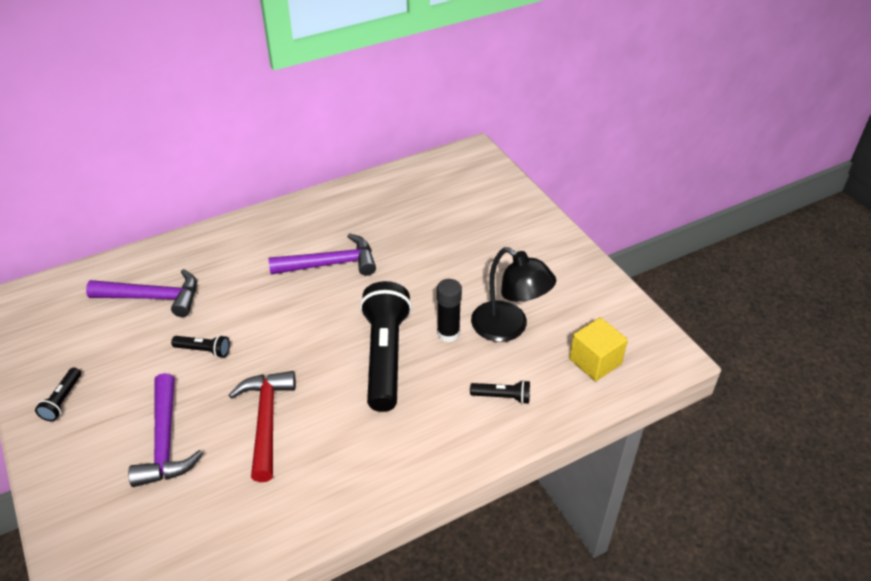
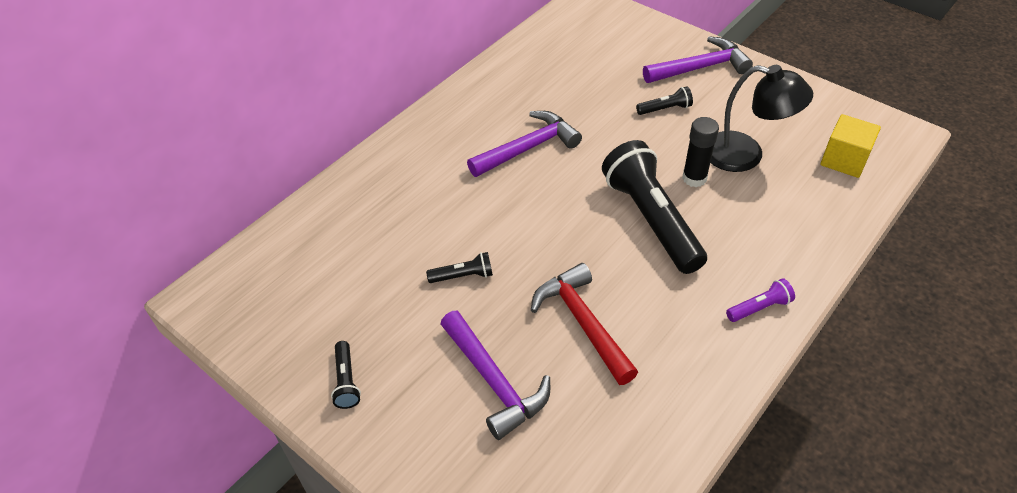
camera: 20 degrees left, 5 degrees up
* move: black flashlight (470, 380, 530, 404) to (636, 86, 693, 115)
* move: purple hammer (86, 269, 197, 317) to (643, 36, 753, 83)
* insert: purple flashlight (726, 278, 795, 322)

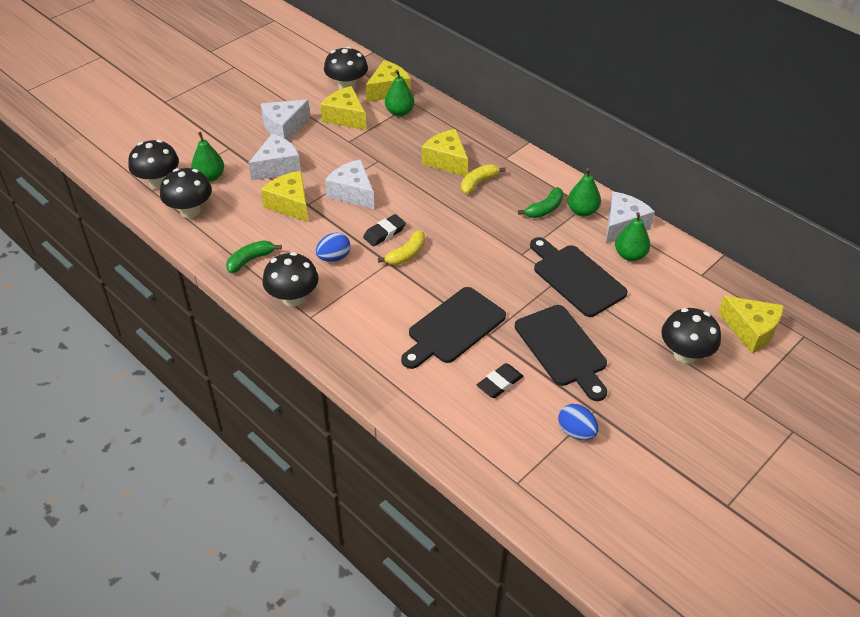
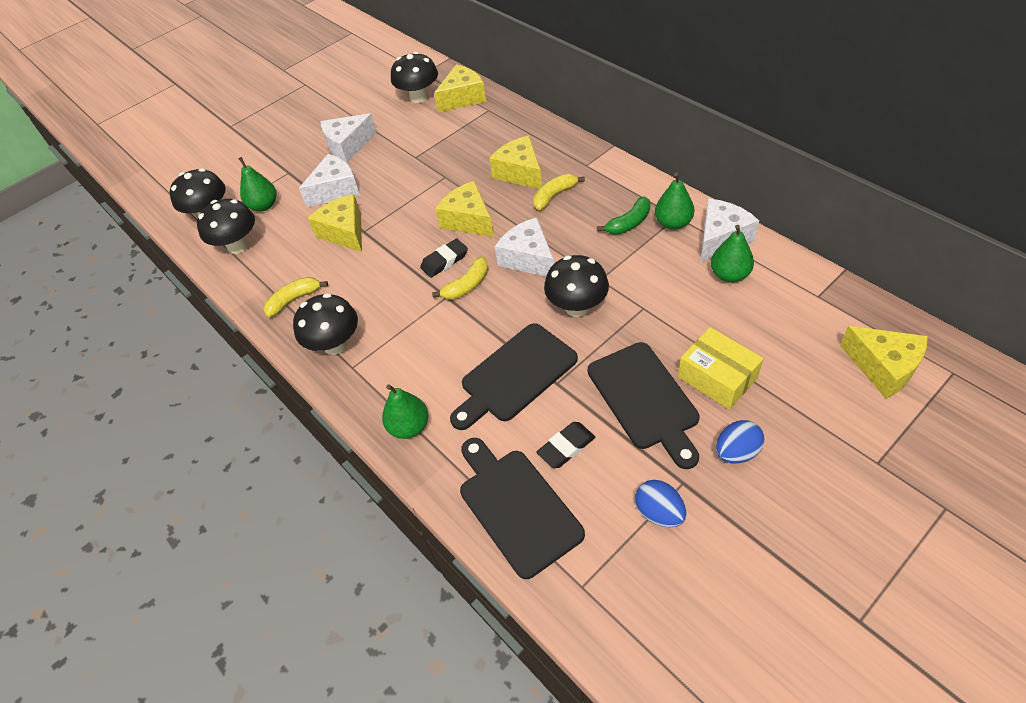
camera: 10 degrees right, 5 degrees up
* recolor: green banana (226, 240, 282, 273) to yellow banana (264, 277, 328, 317)
* move: green pear (385, 70, 414, 117) to (382, 384, 428, 439)
* move: yellow cheese (320, 86, 366, 130) to (435, 181, 494, 237)
* move: black cutting board (530, 237, 628, 317) to (460, 438, 585, 579)
* move: white cheese (325, 159, 374, 209) to (495, 217, 554, 276)
* move: black mushroom (661, 308, 721, 364) to (544, 255, 609, 317)
* insert: yellow box (678, 327, 763, 410)
* move: blue egg (316, 233, 351, 262) to (716, 420, 764, 464)

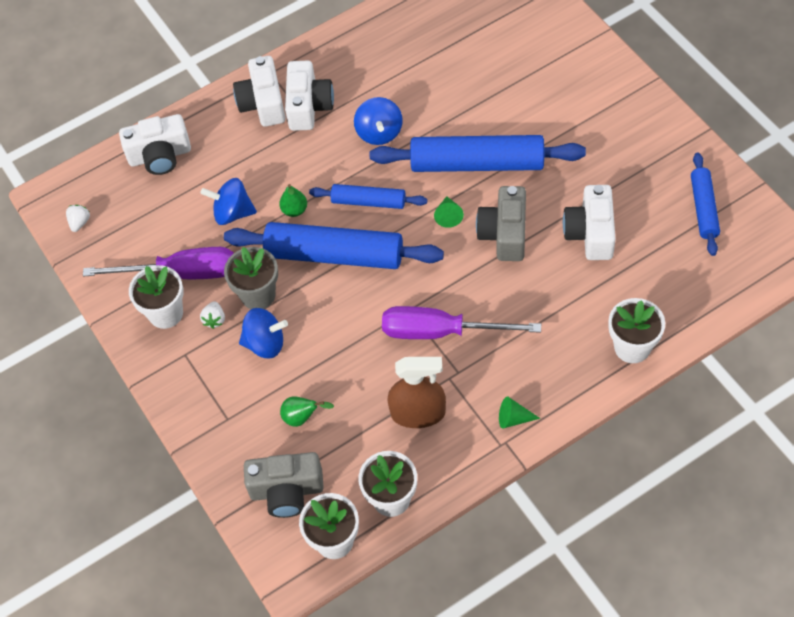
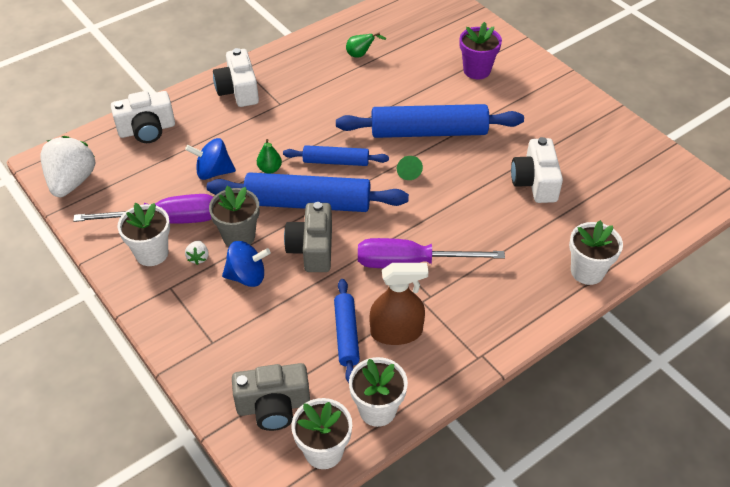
camera: 10 degrees left, 10 degrees down
* resize: white strawberry (66, 205, 90, 232) = (41, 136, 95, 197) x2.42
* move: grey camera (476, 186, 526, 261) to (284, 202, 332, 272)
* move: blue rolling pin (691, 152, 720, 256) to (334, 279, 360, 383)
* move: green pear (280, 396, 334, 427) to (346, 32, 386, 58)
* insert: purple flower pot (460, 22, 502, 79)
* delete: white camera (285, 60, 334, 131)
* delete: blue spinning top (354, 97, 403, 145)
* delete: green cone (499, 397, 540, 429)

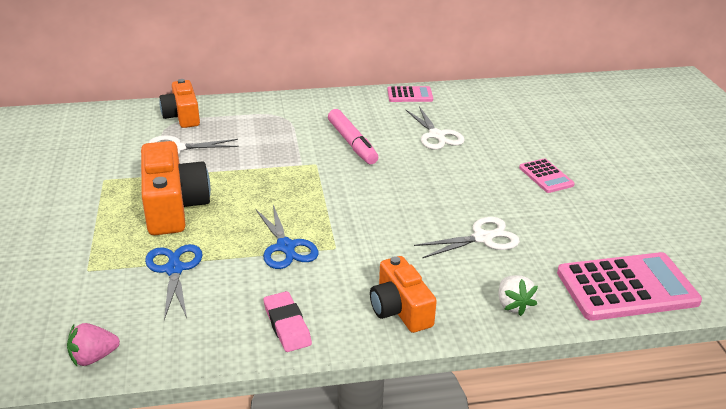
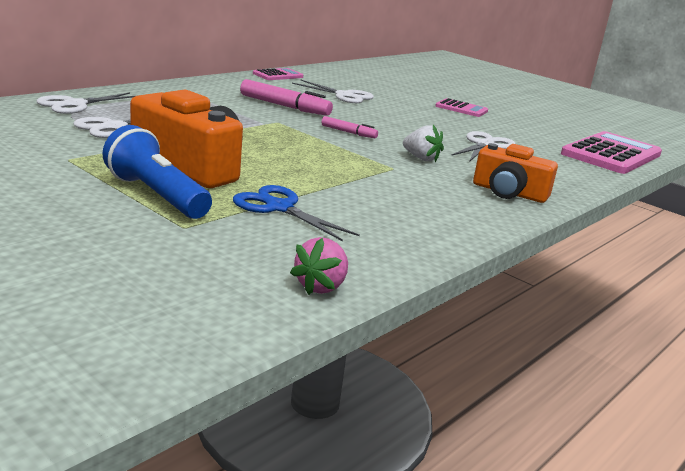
camera: 40 degrees left, 10 degrees down
* replace: orange camera (159, 79, 200, 128) to white scissors (36, 92, 135, 114)
* insert: blue flashlight (102, 125, 212, 219)
* insert: pink marker (322, 116, 378, 138)
* move: white strawberry (499, 275, 538, 316) to (403, 125, 444, 162)
* delete: blue scissors (255, 205, 319, 269)
* delete: pink eraser (264, 291, 312, 352)

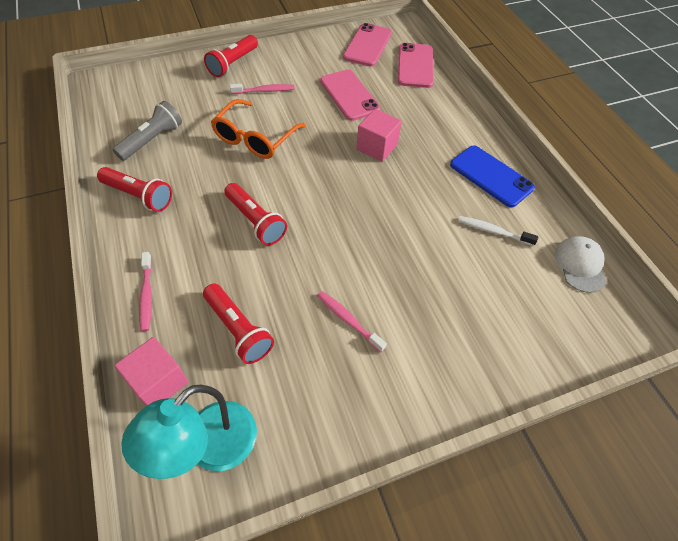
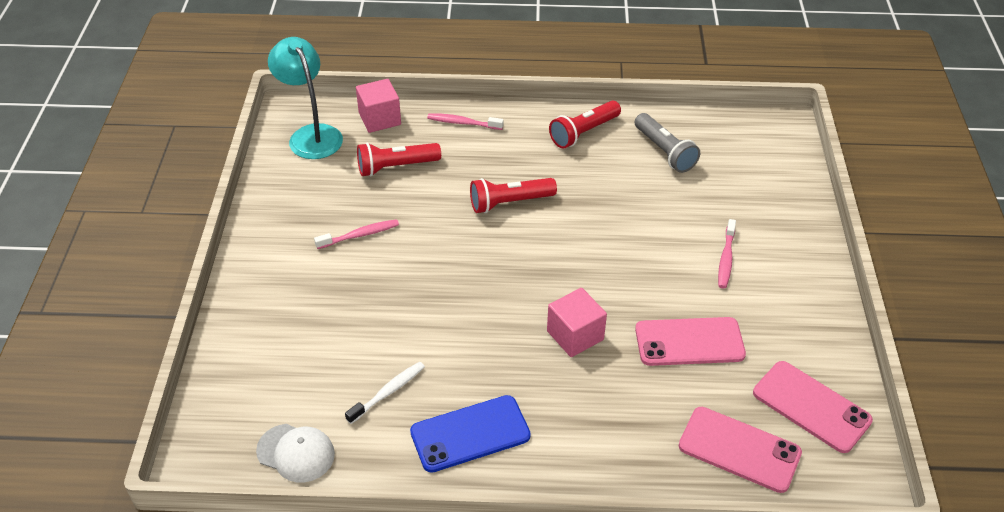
camera: 115 degrees right, 10 degrees down
* delete: red flashlight (204, 35, 258, 77)
* delete: orange glasses (211, 99, 306, 159)

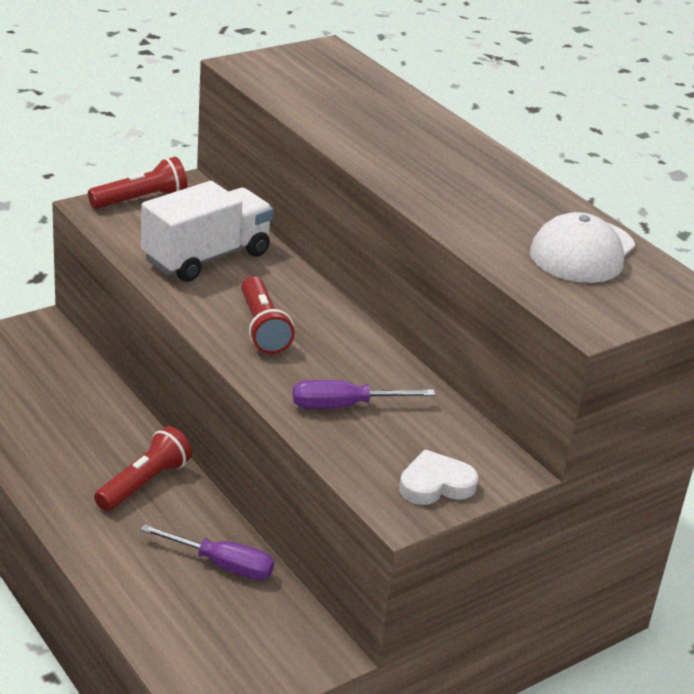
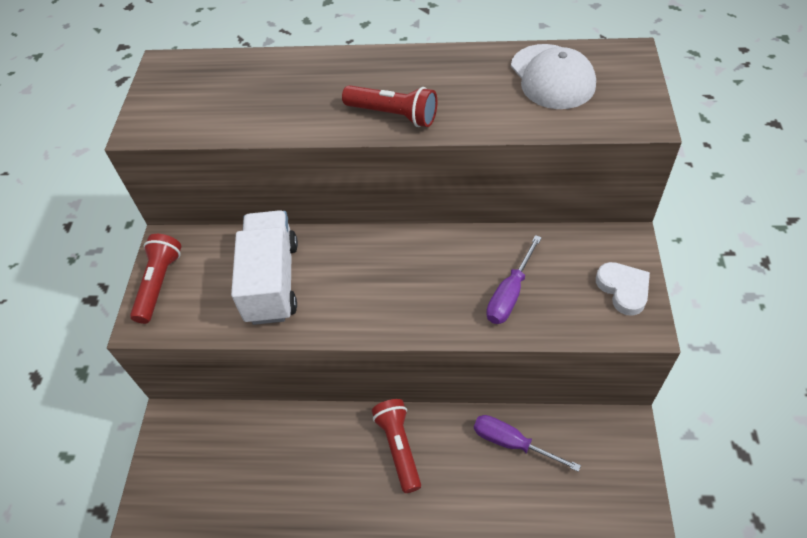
camera: 45 degrees left, 20 degrees up
* move: red flashlight (241, 276, 295, 354) to (342, 85, 437, 127)
* rotate: purple screwdriver (140, 524, 274, 580) = (474, 415, 581, 472) 120 degrees counterclockwise
* rotate: white heart (399, 450, 478, 505) = (596, 262, 650, 316) 135 degrees clockwise

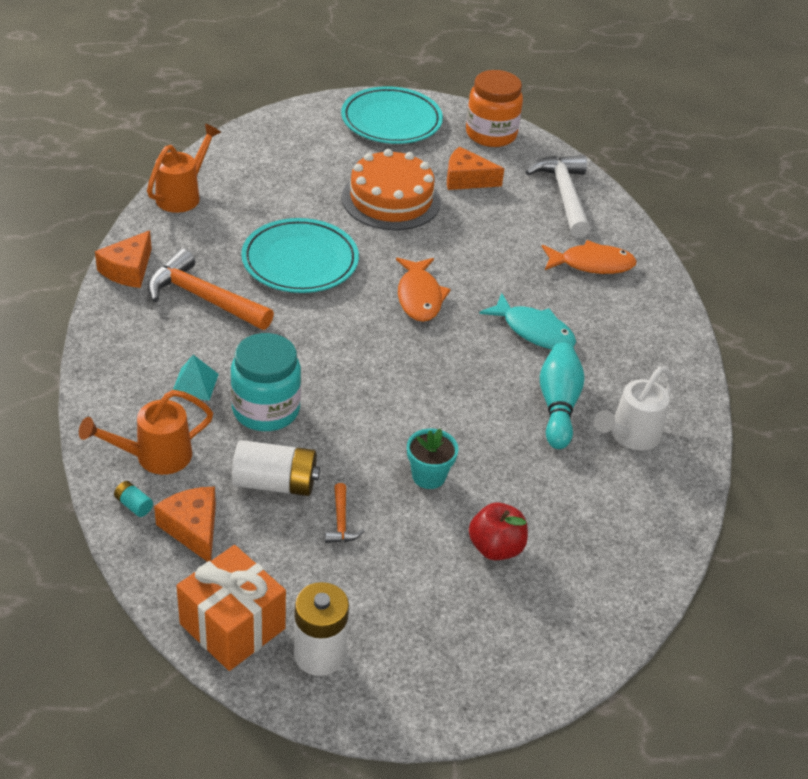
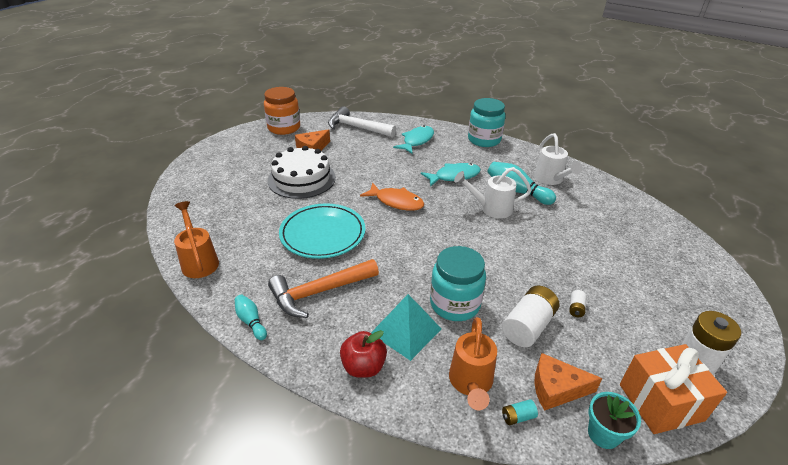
camera: 55 degrees left, 5 degrees down
* replace: orange cheese (95, 230, 152, 288) to turquoise bowling pin (235, 295, 267, 340)
* recolor: orange cake (341, 149, 441, 230) to white cake (268, 146, 336, 199)
* move: red apple (469, 503, 528, 560) to (340, 330, 387, 378)
* resize: turquoise pyramid (173, 355, 219, 401) = (371, 294, 441, 361) x1.63
* recolor: orange fish (542, 240, 637, 274) to turquoise fish (393, 125, 434, 154)
* insert: white watering can (454, 167, 531, 219)
* insert: turquoise jar (468, 98, 505, 147)
* replace: orange hammer (325, 483, 364, 543) to white battery (569, 290, 587, 317)
* move: turquoise flower pot (407, 428, 458, 489) to (588, 392, 641, 449)
* delete: turquoise plate (341, 86, 443, 144)

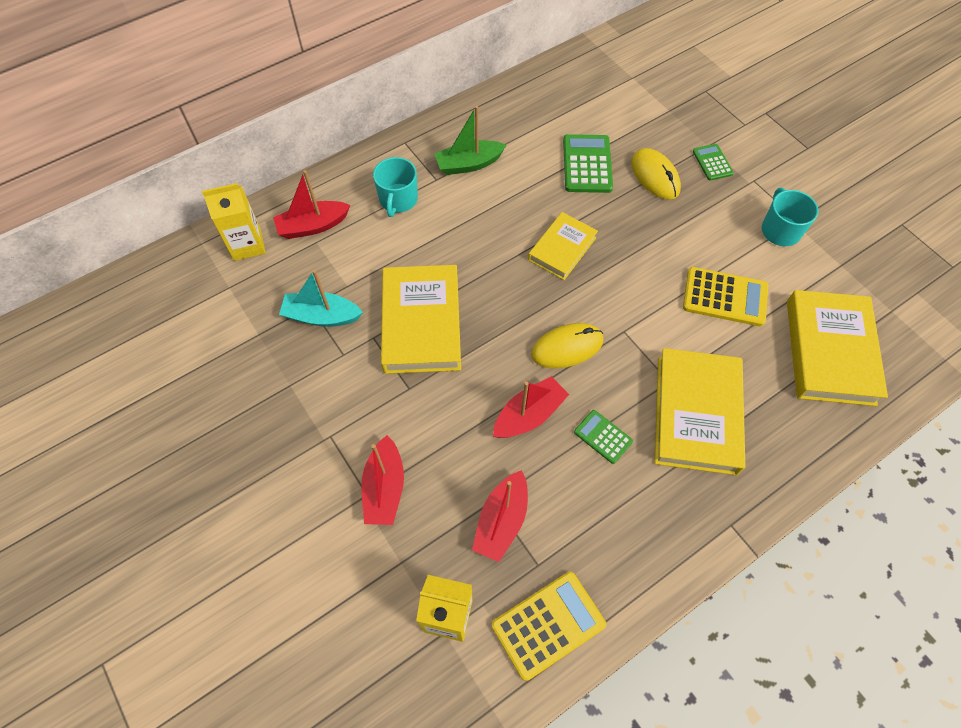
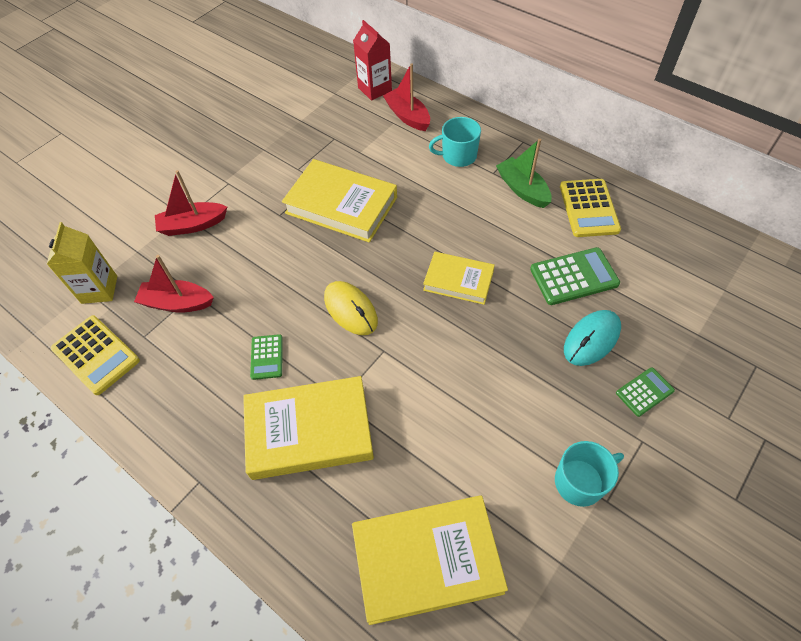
camera: 75 degrees right, 5 degrees down
* rotate: green calculator (574, 410, 633, 464) = (250, 334, 283, 380) 150 degrees clockwise
* rotate: yellow book (381, 265, 461, 374) = (282, 159, 397, 242) 45 degrees clockwise
* recolor: yellow carton (202, 183, 266, 261) to red carton (353, 20, 392, 101)
* move: yellow calculator (683, 267, 768, 326) to (560, 179, 621, 237)
* recolor: yellow mouse (631, 148, 681, 200) to turquoise mouse (564, 310, 621, 366)
* delete: turquoise boat (279, 270, 363, 327)
* delete: red boat (493, 376, 569, 438)

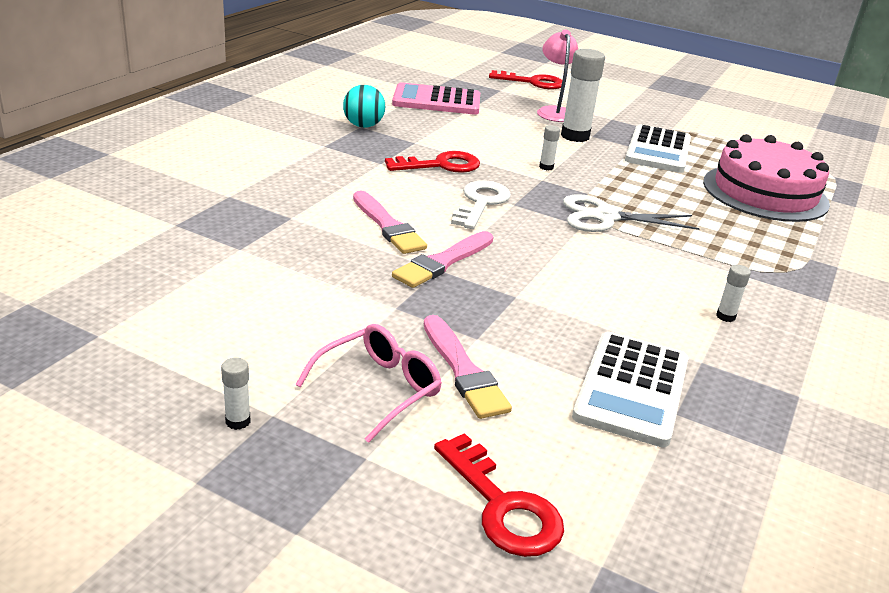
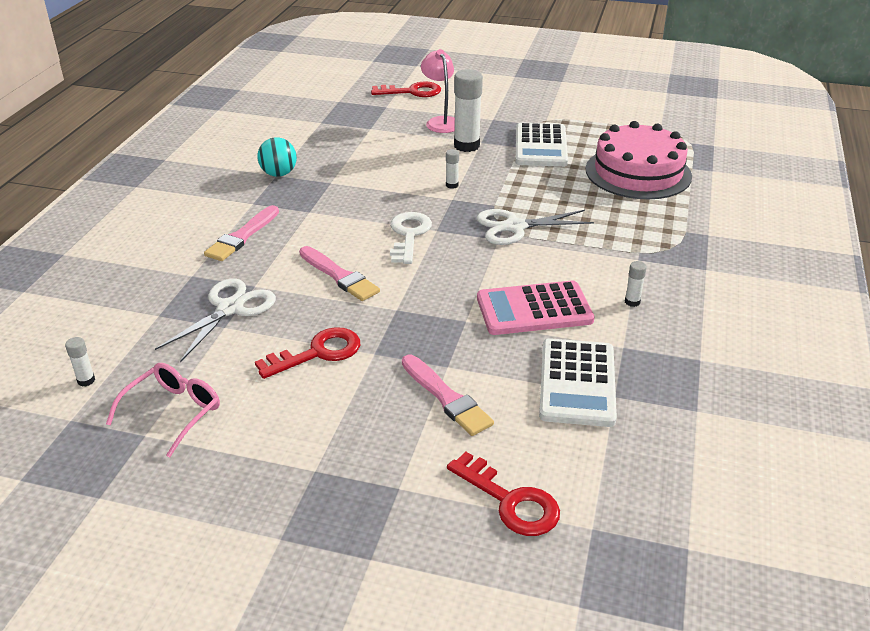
camera: 10 degrees left, 5 degrees up
* move: white glue stick (221, 358, 250, 430) to (65, 337, 95, 387)
* move: pink glasses (295, 324, 442, 443) to (106, 363, 220, 457)
* insert: white scissors (155, 278, 276, 362)
* move: pink brush (392, 231, 493, 288) to (204, 205, 279, 261)
* move: red key (385, 151, 480, 173) to (255, 327, 360, 379)
* move: pink calculator (392, 82, 480, 115) to (477, 281, 595, 335)

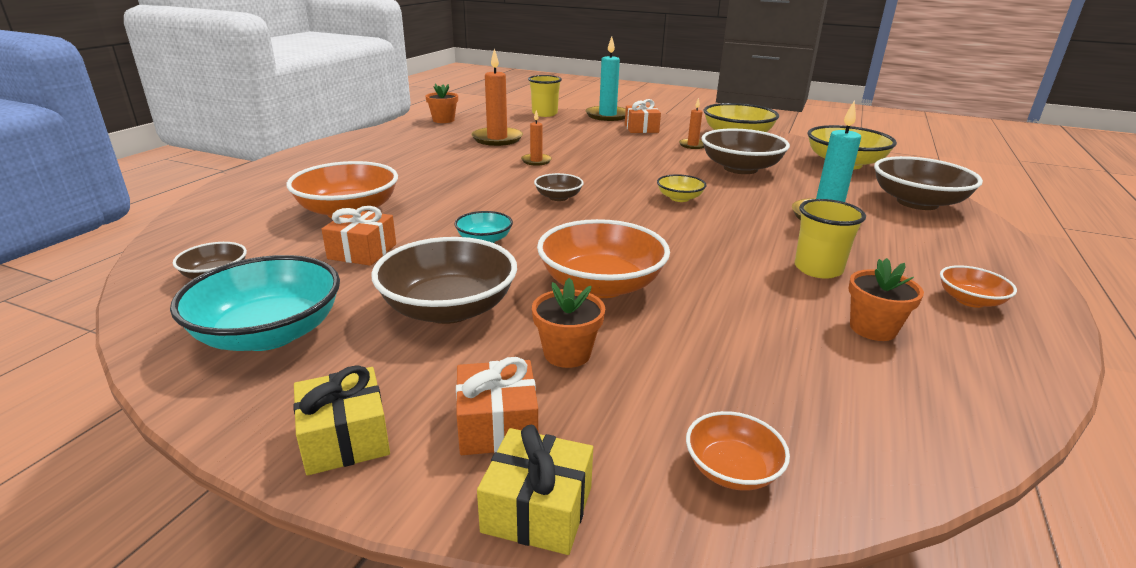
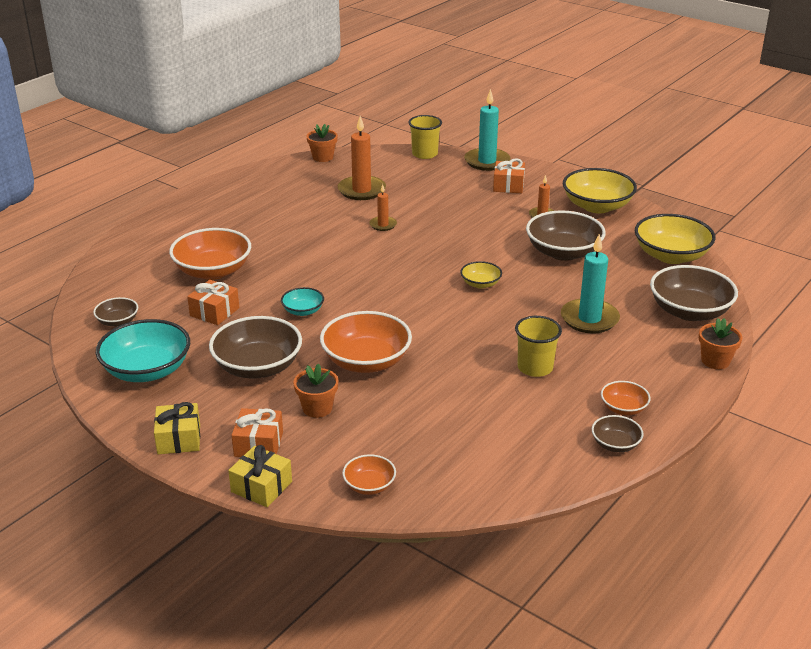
camera: 15 degrees right, 5 degrees up
* move: brown bowl (534, 173, 584, 201) to (592, 415, 644, 452)
* move: orange flower pot (848, 258, 924, 341) to (699, 318, 743, 369)

